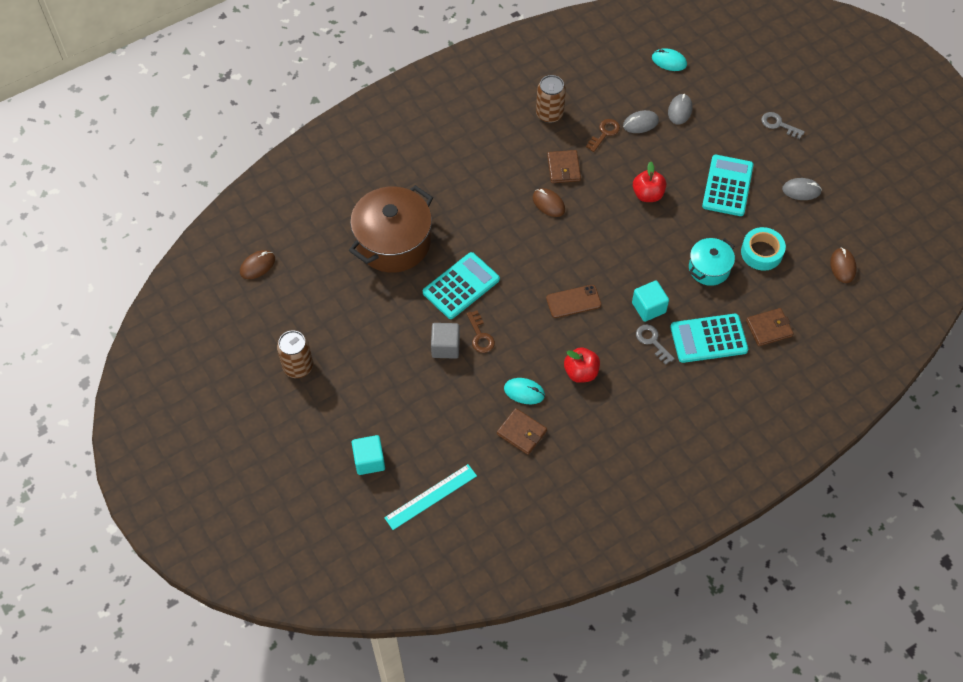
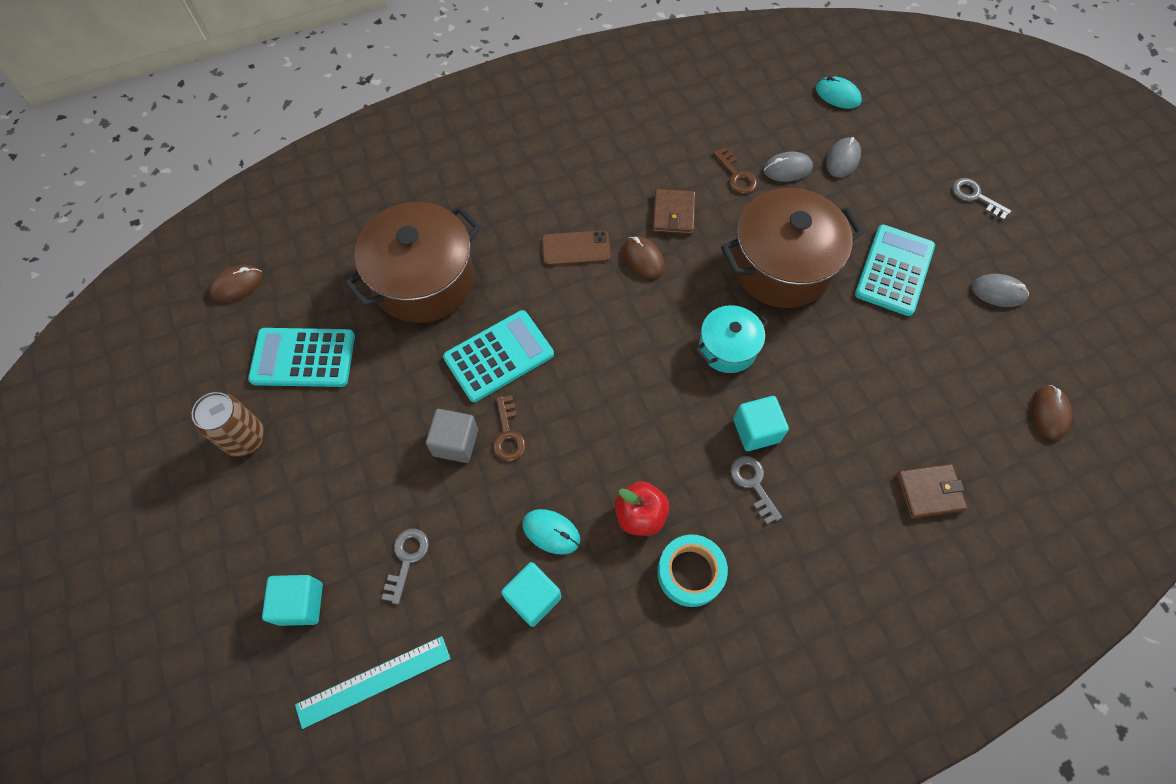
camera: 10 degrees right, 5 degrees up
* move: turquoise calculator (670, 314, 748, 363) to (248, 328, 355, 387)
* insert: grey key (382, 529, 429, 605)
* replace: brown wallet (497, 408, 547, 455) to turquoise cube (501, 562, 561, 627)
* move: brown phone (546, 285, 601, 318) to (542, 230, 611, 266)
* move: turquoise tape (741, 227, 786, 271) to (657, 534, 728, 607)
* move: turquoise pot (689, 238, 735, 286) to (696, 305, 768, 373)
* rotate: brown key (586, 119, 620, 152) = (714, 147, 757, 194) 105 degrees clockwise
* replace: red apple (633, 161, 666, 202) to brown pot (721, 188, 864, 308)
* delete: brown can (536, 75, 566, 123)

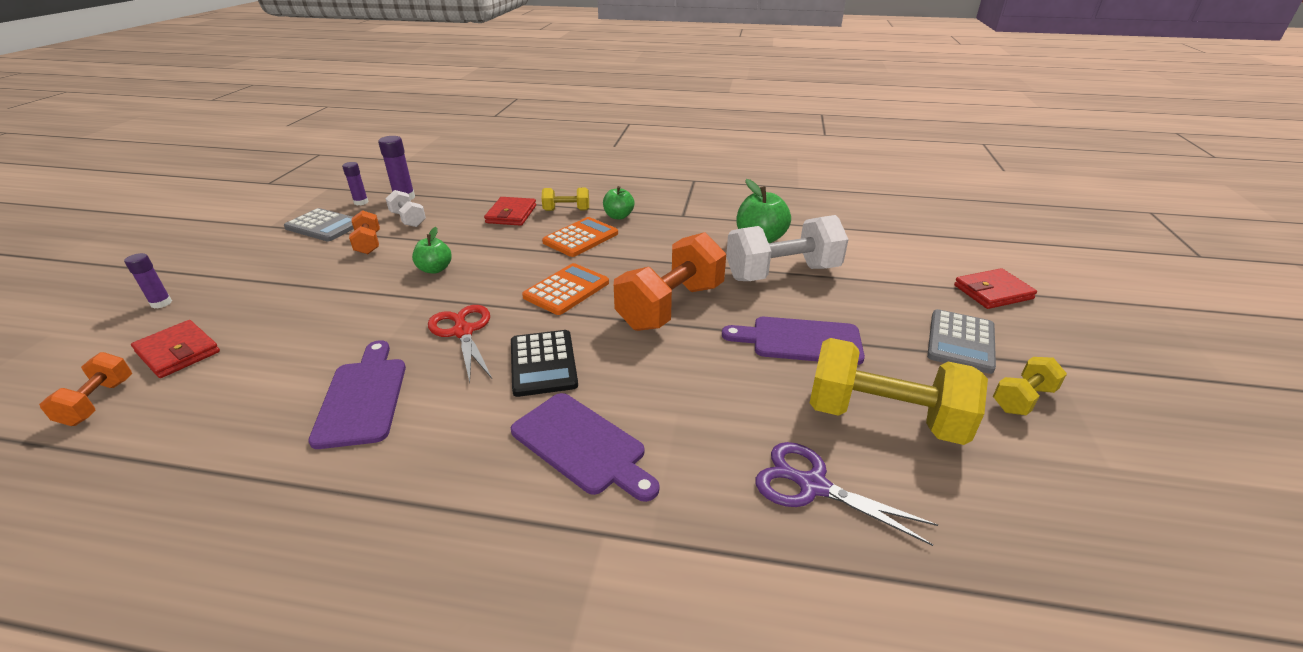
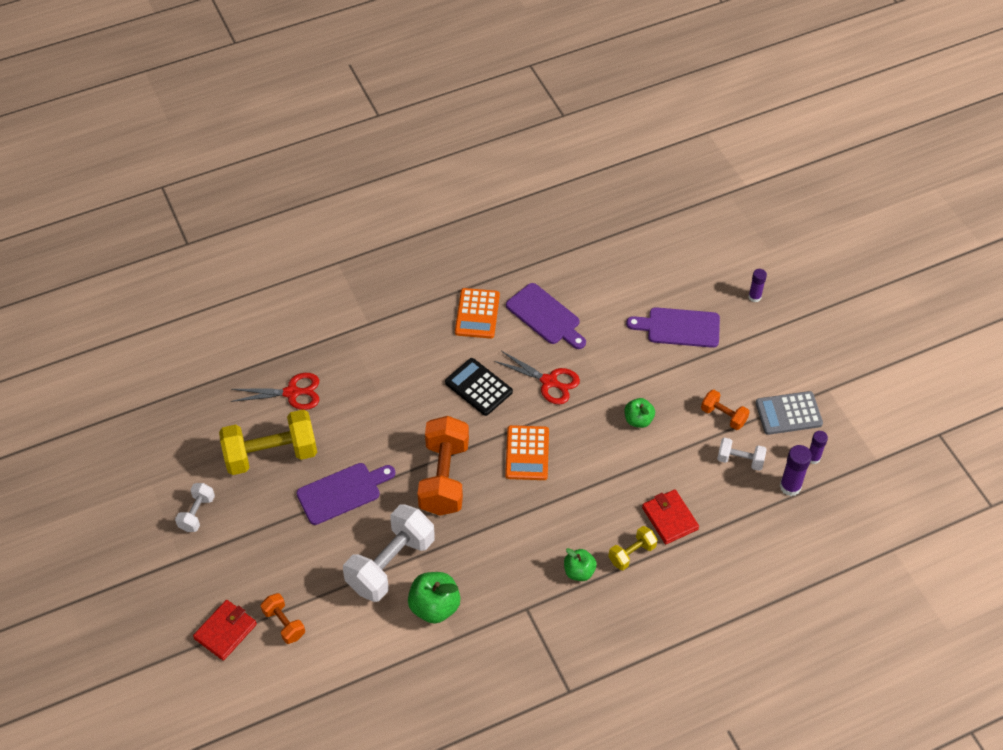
camera: 145 degrees right, 20 degrees up
* recolor: yellow dumbbell (993, 357, 1067, 415) to white dumbbell (175, 483, 215, 532)
* recolor: purple scissors (755, 442, 938, 546) to red scissors (231, 373, 319, 410)
* move: orange dumbbell (39, 352, 132, 426) to (261, 593, 305, 644)
* move: orange calculator (542, 217, 618, 257) to (455, 288, 500, 339)
* move: purple cutting board (511, 393, 659, 502) to (626, 307, 720, 348)
* delete: red wallet (131, 320, 220, 378)
* delete: grey calculator (927, 309, 996, 374)

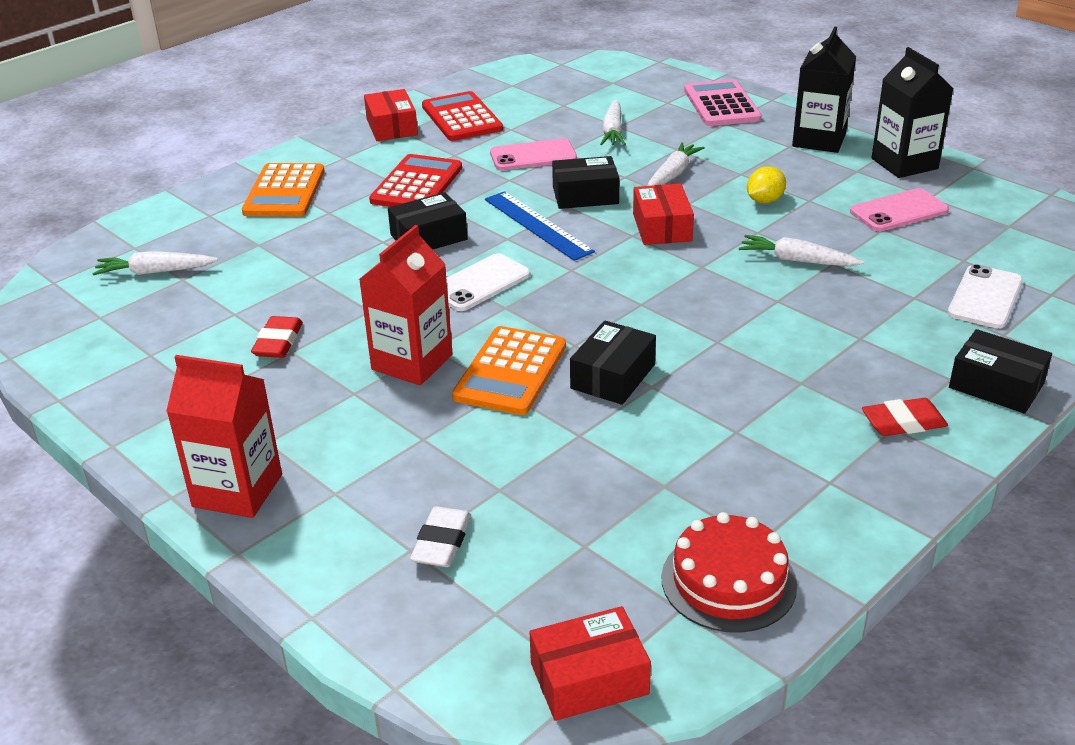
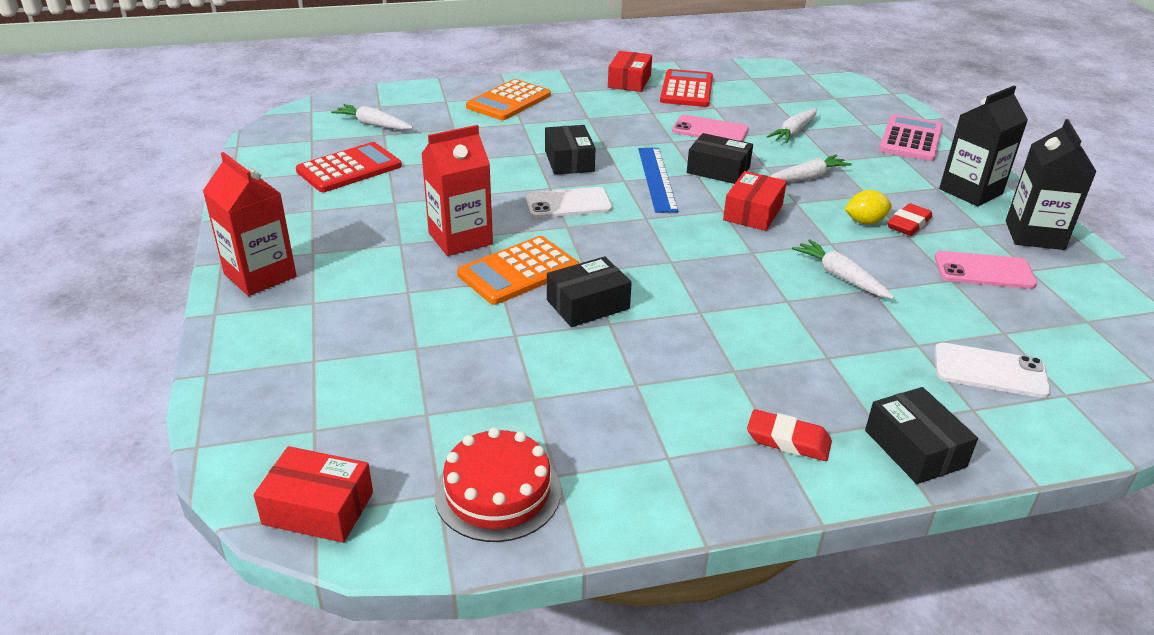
camera: 30 degrees right, 0 degrees up
* move: red calculator (369, 154, 462, 207) to (296, 142, 402, 192)
* rotate: black box (388, 192, 468, 250) = (545, 125, 596, 175) 75 degrees clockwise
* move: red eraser (251, 316, 303, 358) to (887, 203, 932, 236)
* rotate: white phone (947, 264, 1023, 328) = (935, 343, 1051, 398) 45 degrees clockwise
* delete: white eraser (410, 506, 471, 567)

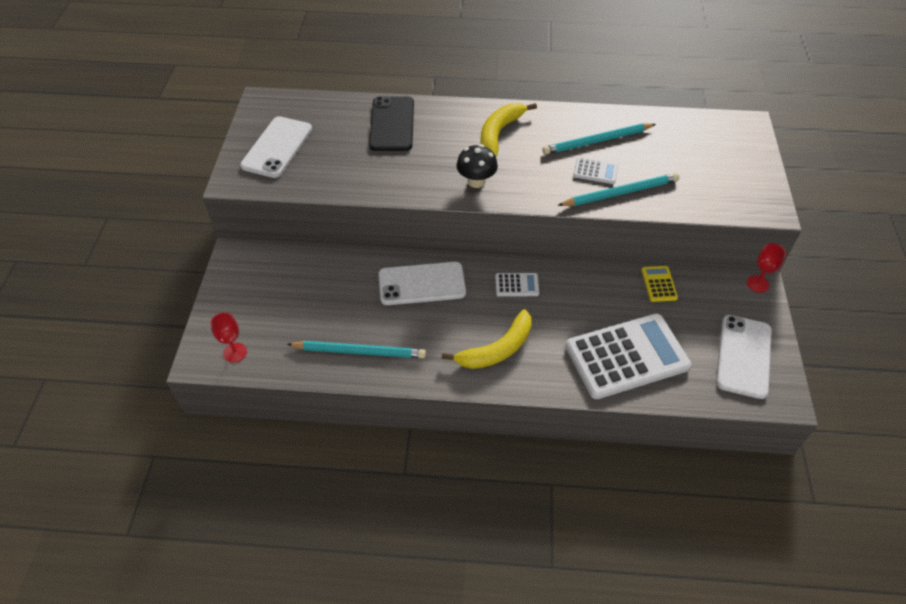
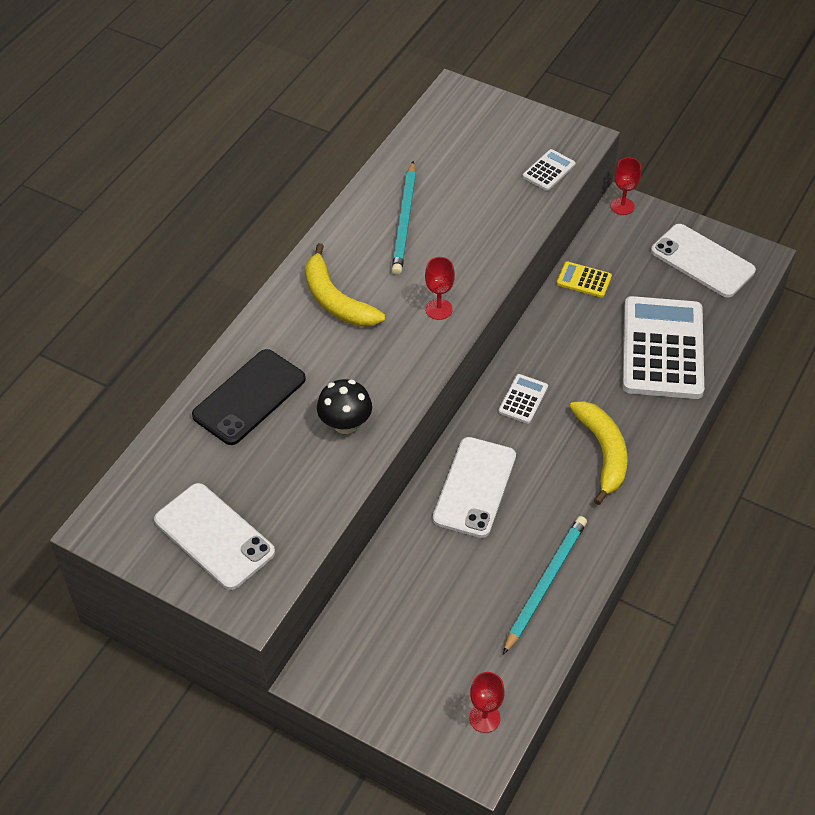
camera: 65 degrees left, 0 degrees up
* rotate: black phone (369, 96, 414, 151) = (192, 349, 306, 445) 75 degrees counterclockwise
* move: black mushroom (456, 144, 498, 188) to (317, 379, 372, 434)
* insert: red goblet (425, 257, 455, 320)
* move: white calculator (573, 157, 618, 184) to (523, 149, 576, 191)
* delete: turquoise pencil (557, 173, 680, 206)

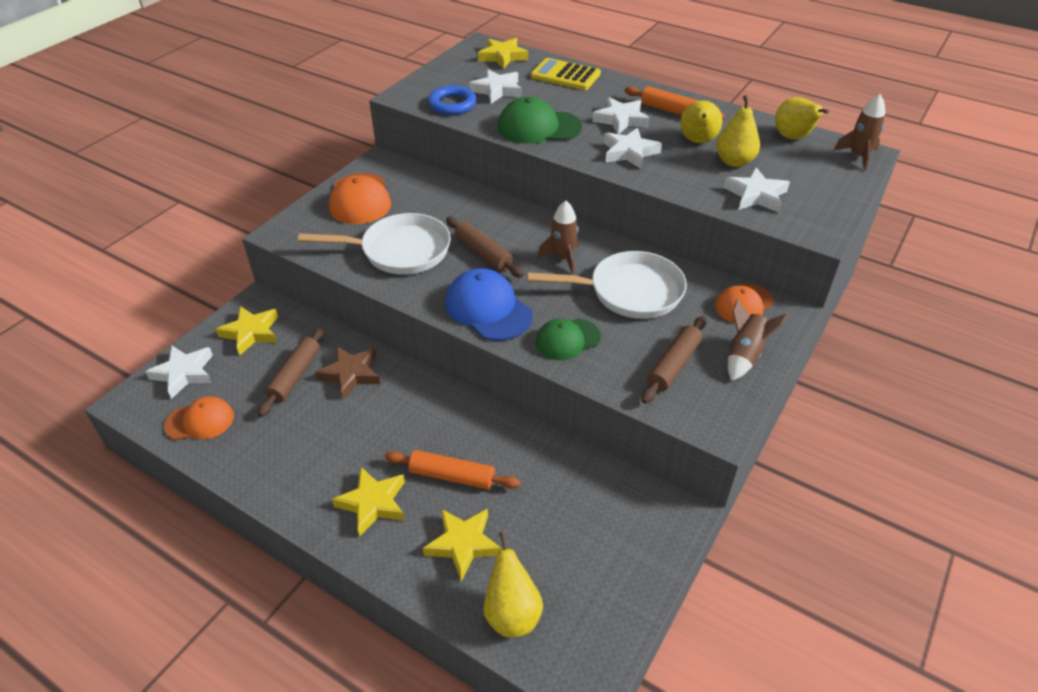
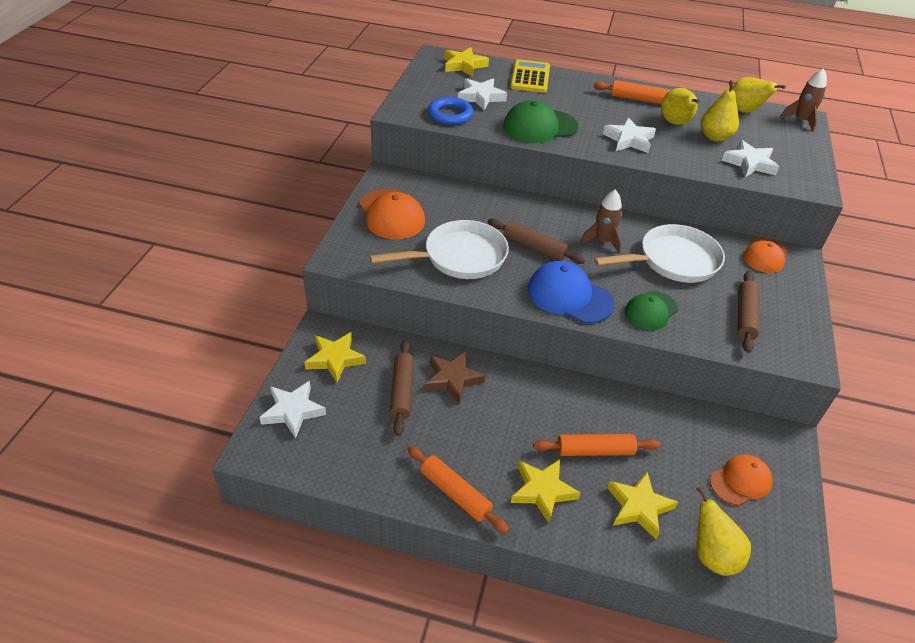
camera: 20 degrees left, 0 degrees up
* insert: orange rolling pin (407, 446, 509, 534)
* rotate: yellow calculator (531, 58, 601, 90) = (510, 60, 550, 93) 90 degrees clockwise
* move: orange cap (164, 397, 234, 440) to (710, 454, 773, 506)
* delete: white star (592, 97, 650, 134)
* delete: brown rocket (728, 299, 788, 381)

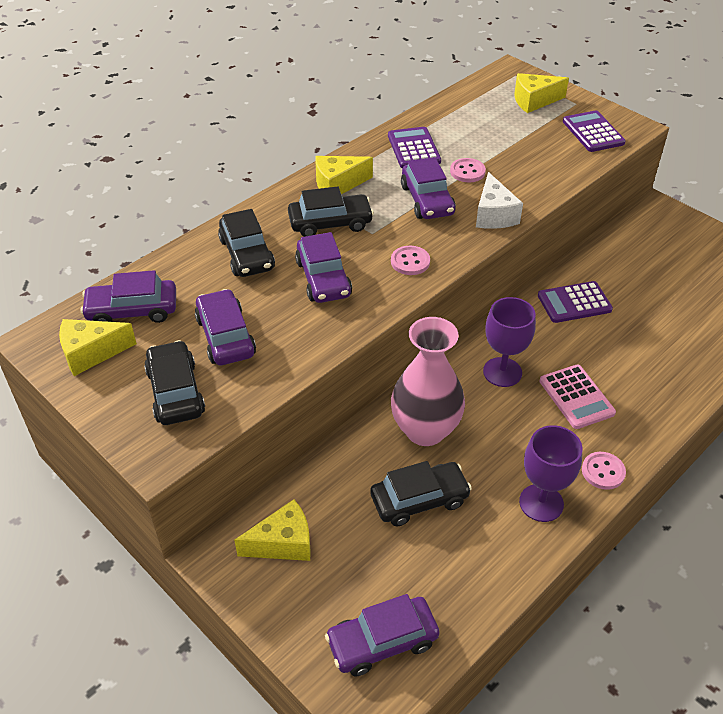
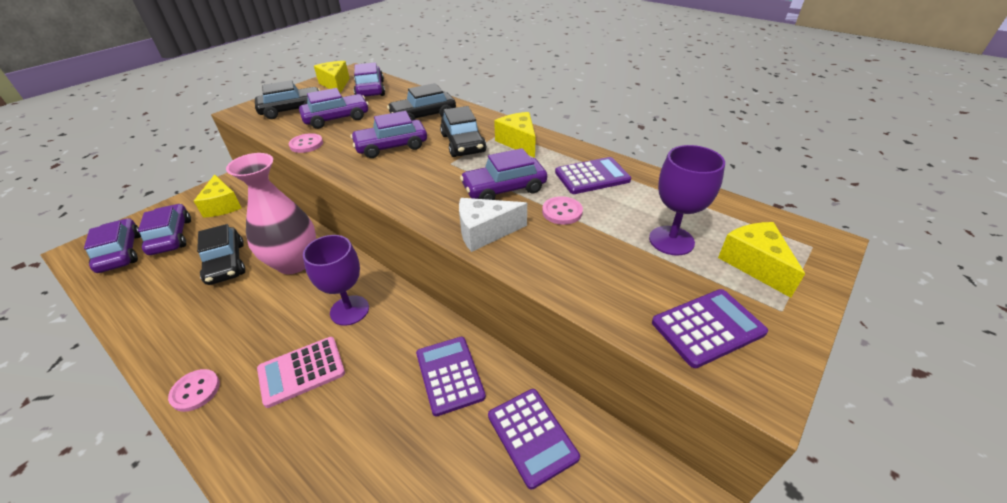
camera: 85 degrees right, 5 degrees down
* insert: purple car (138, 204, 191, 255)
* move: pink button (391, 246, 430, 275) to (289, 133, 323, 153)
* insert: purple calculator (488, 389, 580, 489)
* move: purple goblet (519, 425, 583, 522) to (649, 145, 725, 256)

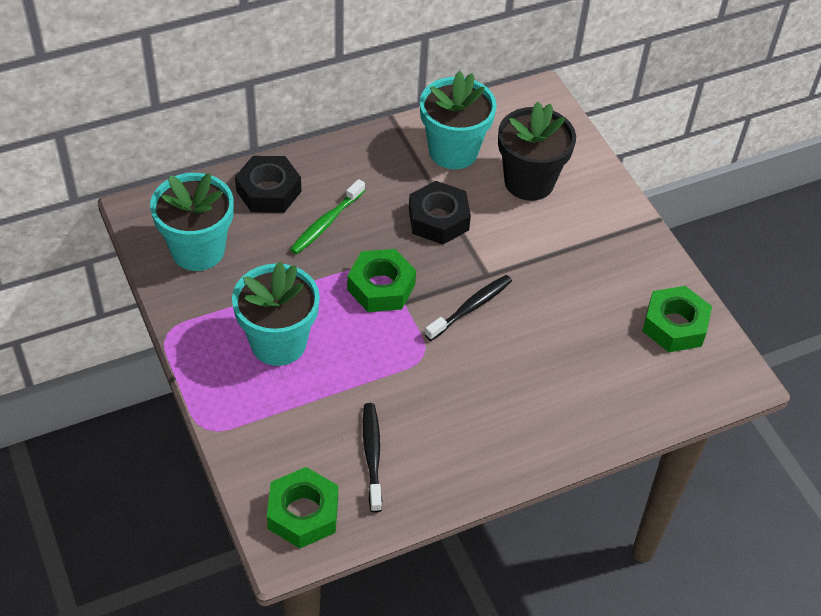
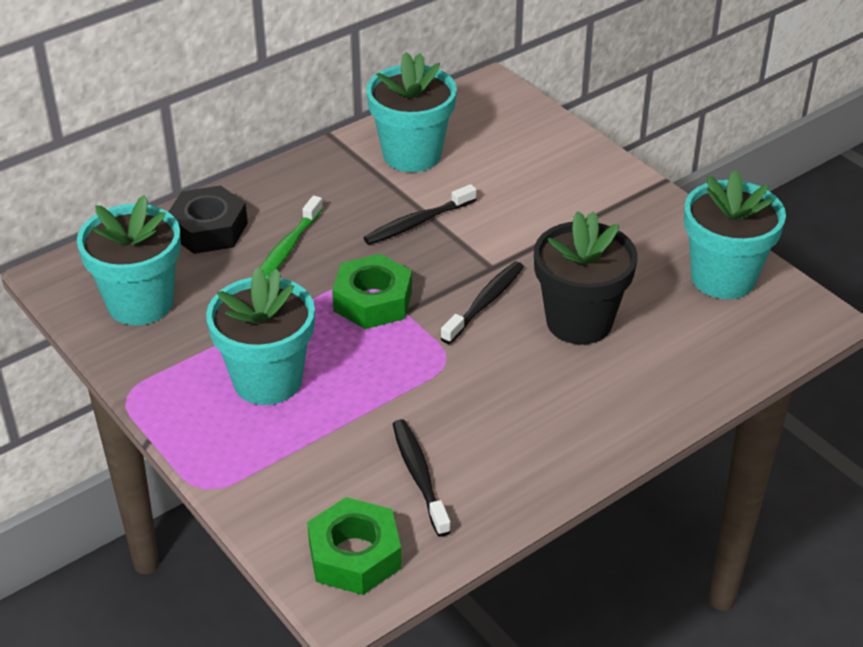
camera: 10 degrees left, 10 degrees down
* replace: black nut (409, 181, 471, 245) to black toothbrush (364, 184, 477, 245)
* move: black flower pot (498, 102, 576, 201) to (534, 211, 637, 344)
* replace: green nut (642, 286, 712, 352) to turquoise flower pot (684, 170, 786, 299)

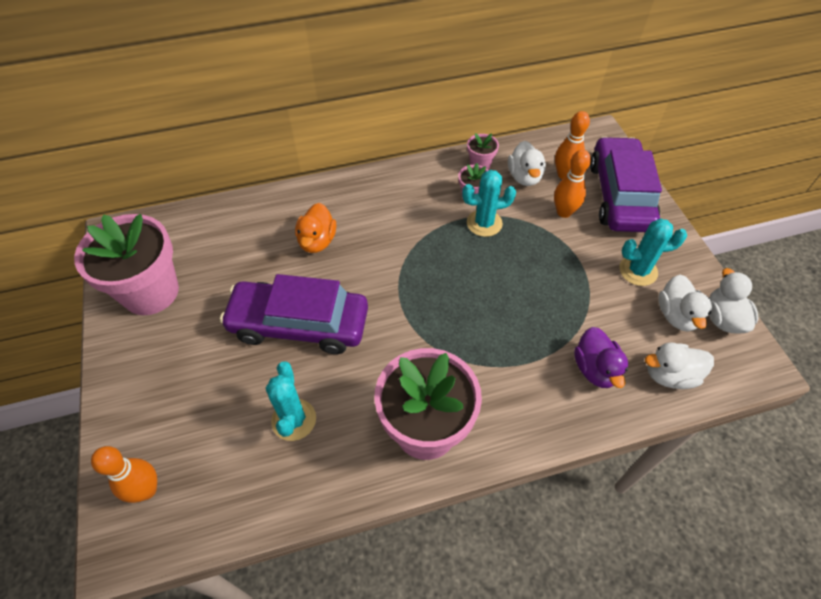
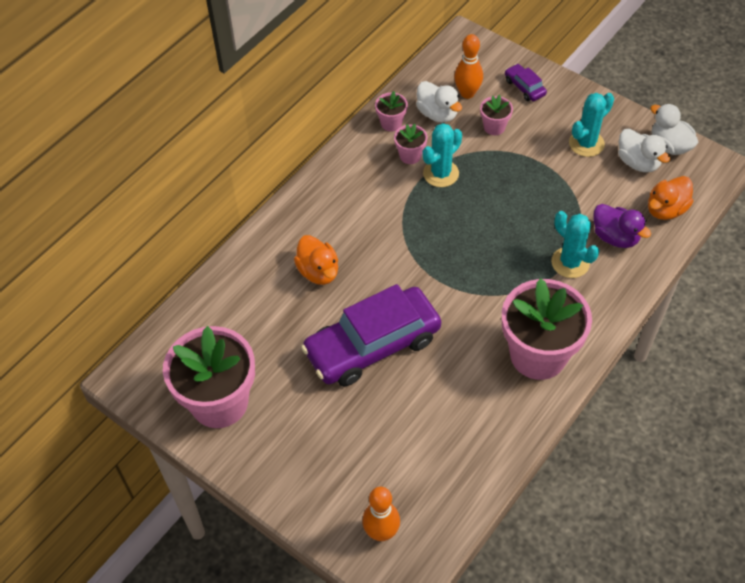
camera: 35 degrees left, 0 degrees up
* replace: orange bowling pin (554, 150, 591, 218) to pink flower pot (480, 95, 513, 135)
* resize: purple car (590, 136, 662, 232) = (505, 64, 547, 101) x0.42
* move: turquoise cactus (266, 361, 316, 441) to (551, 211, 599, 278)
* recolor: white duck (645, 343, 714, 389) to orange duck (648, 176, 694, 220)

